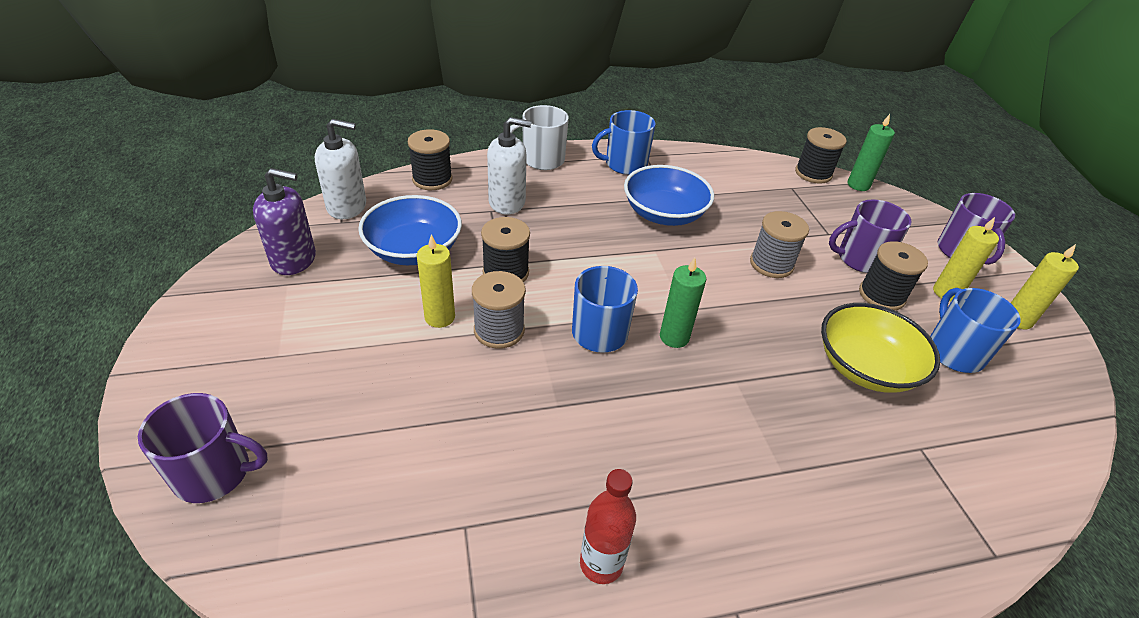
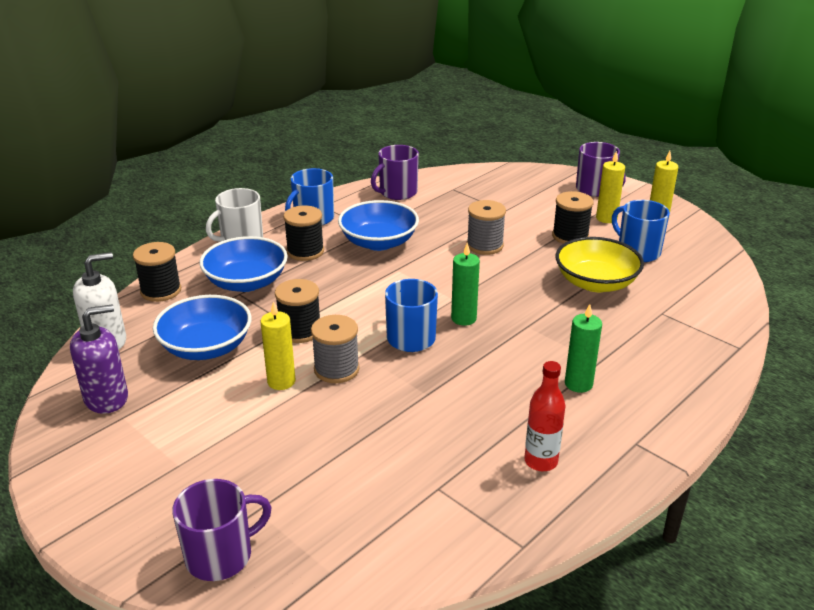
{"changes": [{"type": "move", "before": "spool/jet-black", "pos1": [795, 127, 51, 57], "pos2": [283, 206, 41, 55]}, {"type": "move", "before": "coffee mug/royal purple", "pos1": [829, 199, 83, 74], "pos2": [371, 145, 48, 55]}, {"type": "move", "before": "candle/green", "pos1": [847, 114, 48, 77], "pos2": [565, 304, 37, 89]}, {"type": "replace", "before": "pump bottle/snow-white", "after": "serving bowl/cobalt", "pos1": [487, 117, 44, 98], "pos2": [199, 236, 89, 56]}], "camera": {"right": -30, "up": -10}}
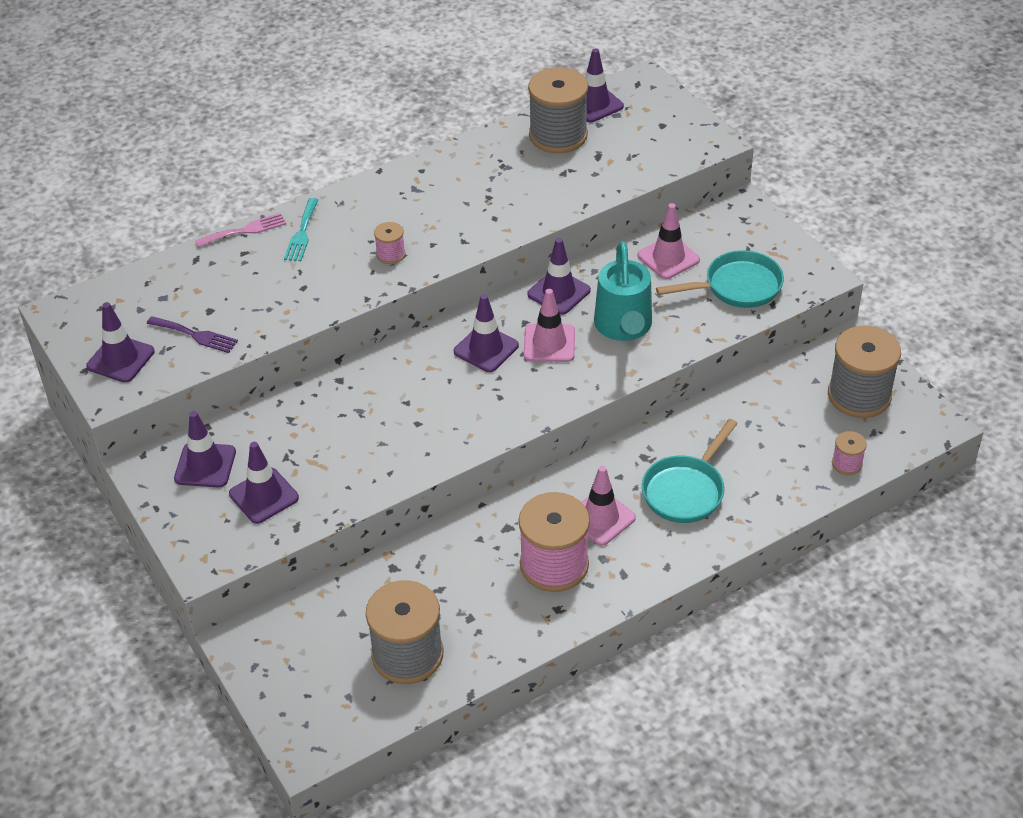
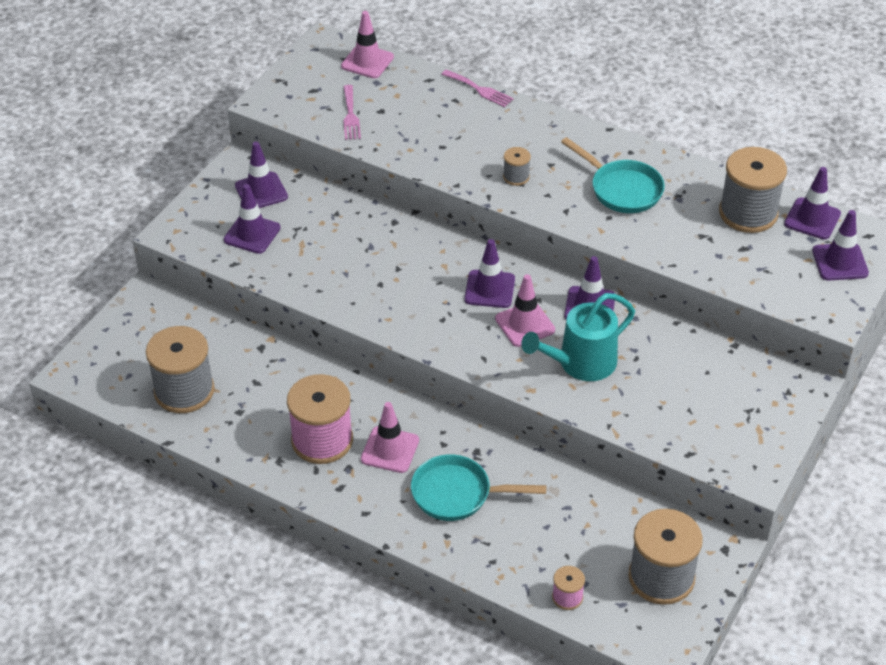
{"changes": [{"type": "delete", "before": "dinner fork/turquoise", "pos1": [284, 198, 35, 63]}, {"type": "move", "before": "safety cone/royal purple", "pos1": [86, 302, 69, 81], "pos2": [812, 210, 57, 70]}, {"type": "move", "before": "safety cone/rosy", "pos1": [638, 203, 62, 76], "pos2": [341, 11, 53, 67]}, {"type": "move", "before": "pan/turquoise", "pos1": [656, 250, 128, 58], "pos2": [561, 137, 104, 76]}, {"type": "recolor", "before": "dinner fork/royal purple", "after": "dinner fork/rosy", "pos1": [147, 316, 91, 37], "pos2": [343, 85, 18, 55]}, {"type": "recolor", "before": "spool/rosy", "after": "spool/grey", "pos1": [374, 222, 31, 42], "pos2": [503, 147, 28, 39]}], "camera": {"right": 60, "up": 0}}
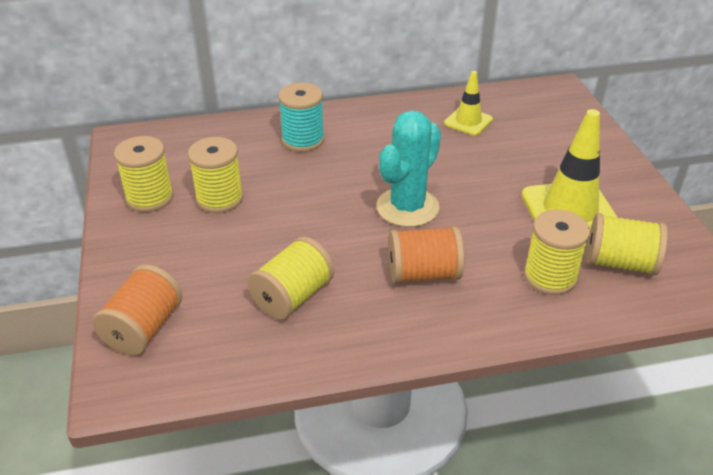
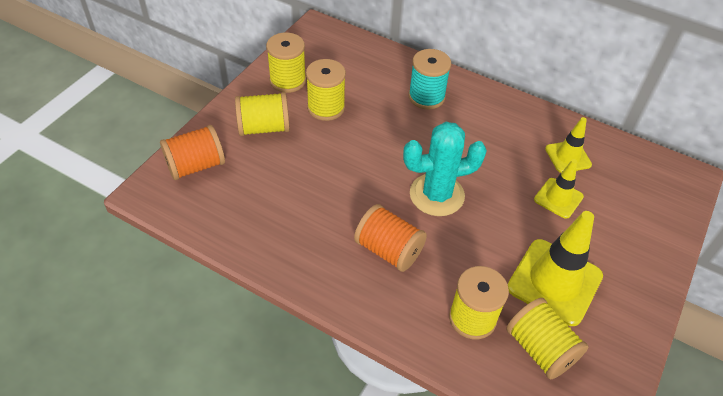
{"changes": [{"type": "insert", "after": "safety cone/golden", "pos2": [534, 159, 50, 60]}, {"type": "move", "before": "spool/golden", "pos1": [248, 237, 86, 83], "pos2": [235, 92, 55, 44]}], "camera": {"right": 40, "up": 10}}
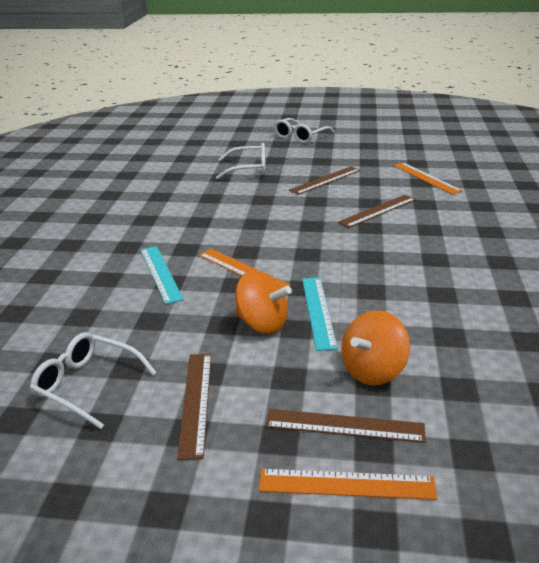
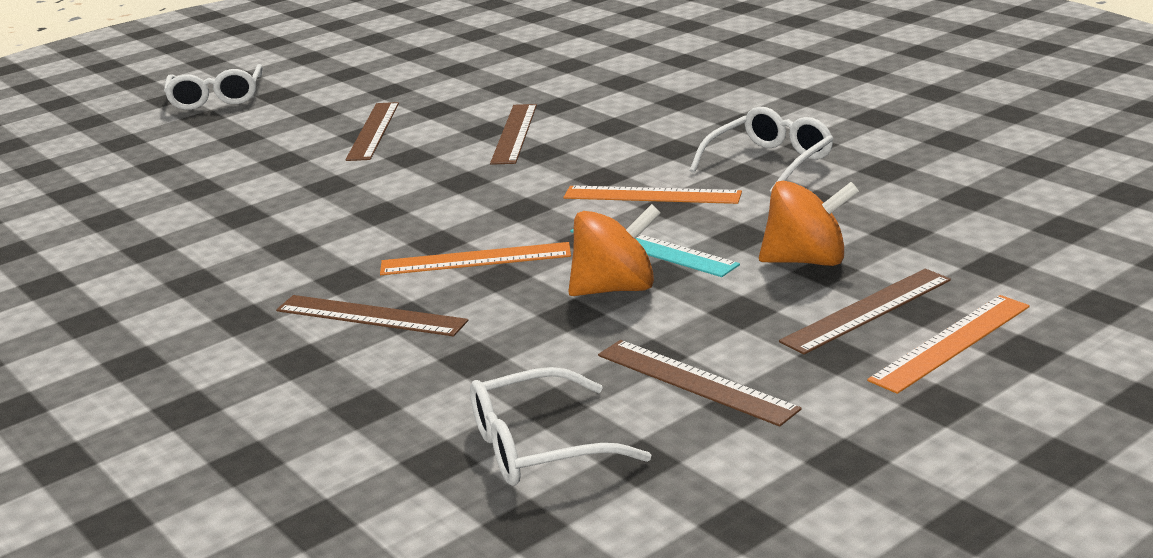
{"changes": [{"type": "move", "before": "eyeglasses/snow-white", "pos1": [216, 143, 50, 36], "pos2": [690, 107, 143, 86]}, {"type": "move", "before": "measuring stick/orange-coloured", "pos1": [393, 163, 70, 32], "pos2": [563, 186, 179, 18]}, {"type": "recolor", "before": "measuring stick/turquoise", "after": "measuring stick/brown", "pos1": [141, 246, 43, 58], "pos2": [276, 295, 192, 41]}, {"type": "rotate", "before": "toy top/orange-coloured", "pos1": [341, 311, 69, 74], "pos2": [759, 181, 100, 85], "turn": -90}], "camera": {"right": -45, "up": -5}}
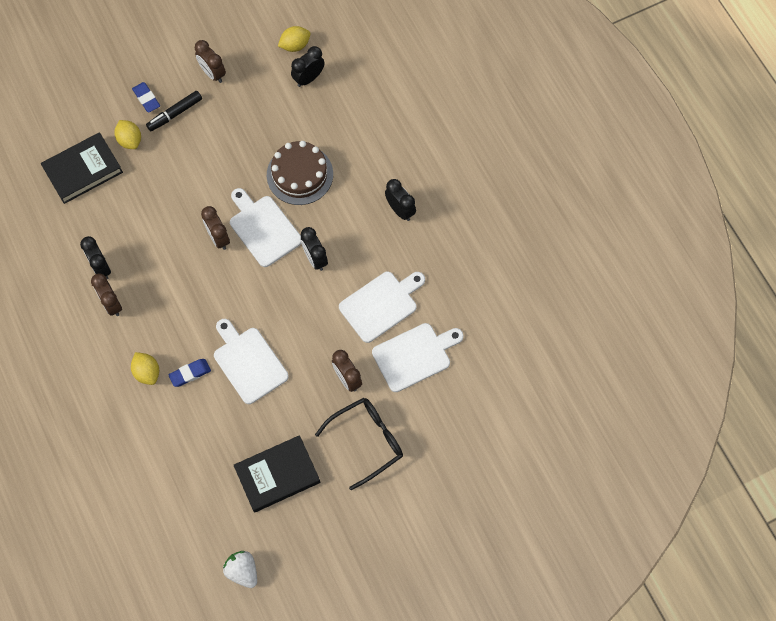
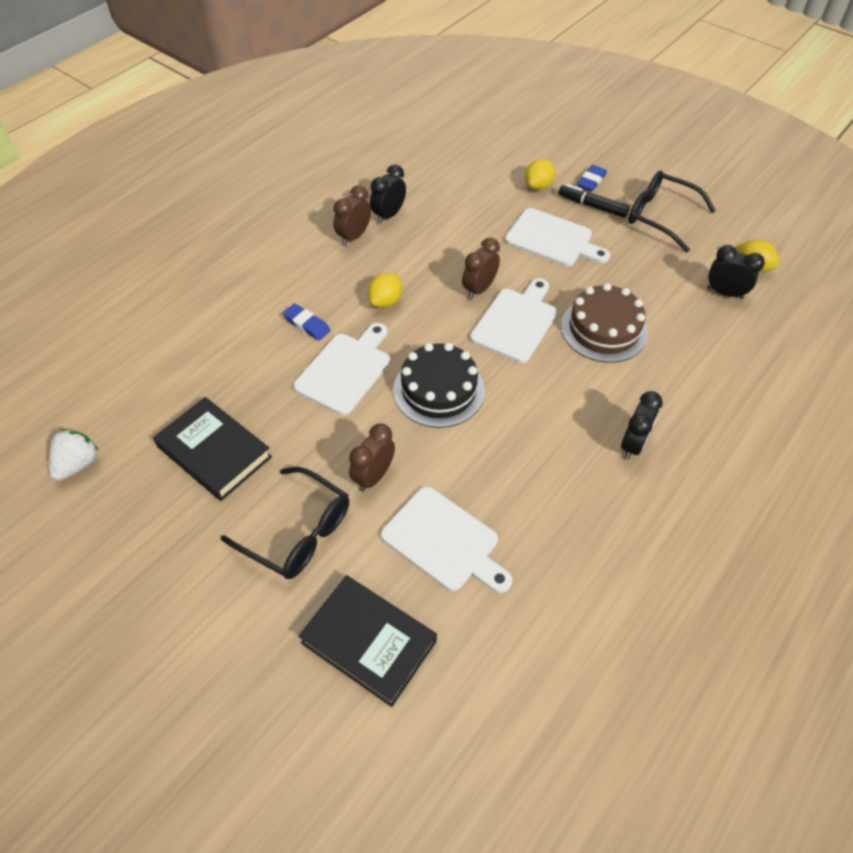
{"changes": [{"type": "delete", "before": "clock/jet-black", "pos1": [301, 227, 27, 44]}, {"type": "insert", "after": "gateau/jet-black", "pos2": [393, 343, 92, 85]}, {"type": "move", "before": "hardback/jet-black", "pos1": [41, 132, 82, 72], "pos2": [298, 575, 139, 132]}, {"type": "move", "before": "lemon/golden", "pos1": [131, 352, 28, 33], "pos2": [368, 273, 34, 35]}, {"type": "move", "before": "bread board/snow-white", "pos1": [339, 272, 86, 71], "pos2": [505, 208, 105, 58]}, {"type": "replace", "before": "clock/brown", "after": "eyeglasses/jet-black", "pos1": [195, 40, 31, 43], "pos2": [628, 171, 88, 81]}], "camera": {"right": 65, "up": -15}}
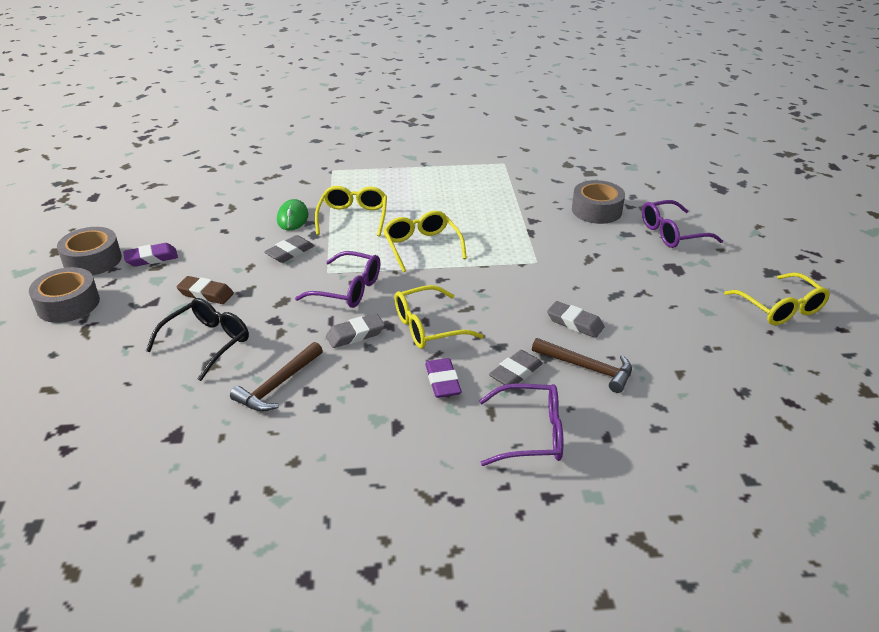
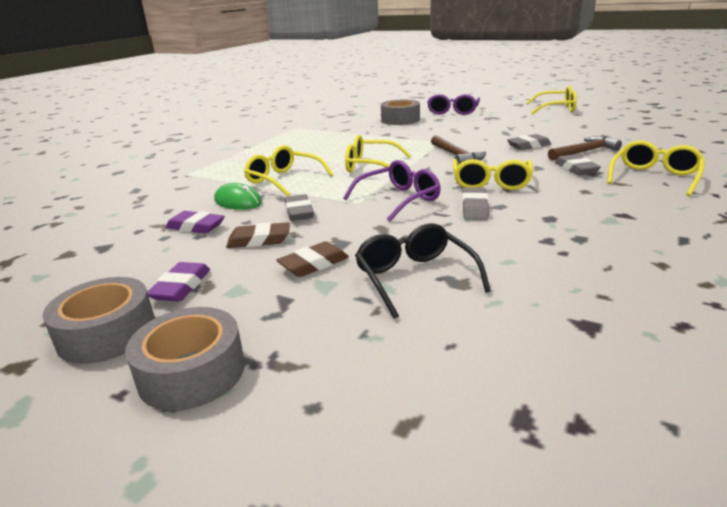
{"changes": [{"type": "insert", "after": "eraser/brown", "pos2": [226, 222, 64, 26]}, {"type": "move", "before": "claw hammer/brown", "pos1": [230, 342, 93, 70], "pos2": [431, 135, 55, 29]}, {"type": "move", "before": "eraser/royal purple", "pos1": [425, 358, 37, 40], "pos2": [166, 211, 59, 23]}, {"type": "recolor", "before": "eyeglasses/royal purple", "after": "eyeglasses/golden", "pos1": [479, 383, 84, 83], "pos2": [607, 141, 98, 55]}], "camera": {"right": -55, "up": -10}}
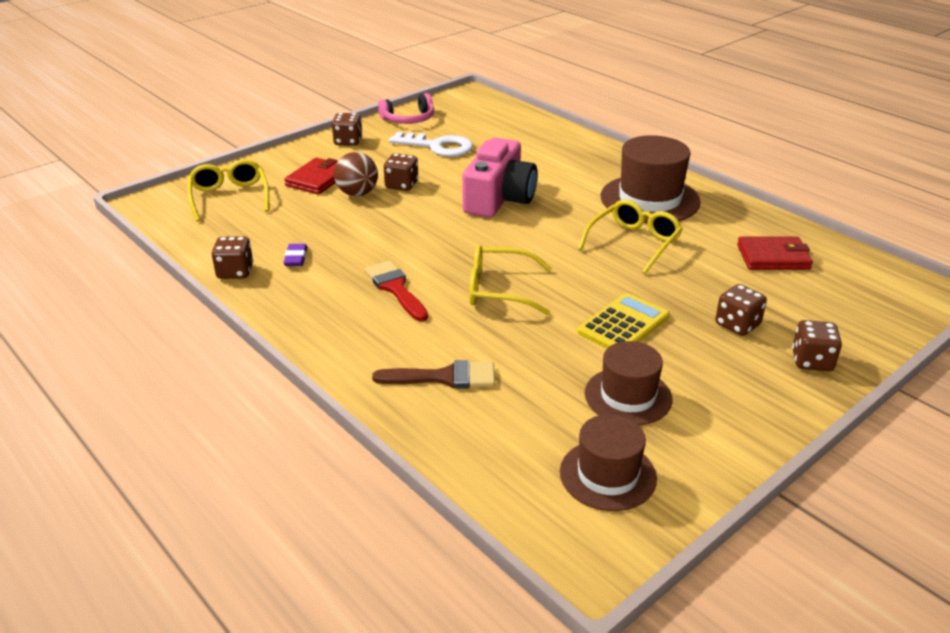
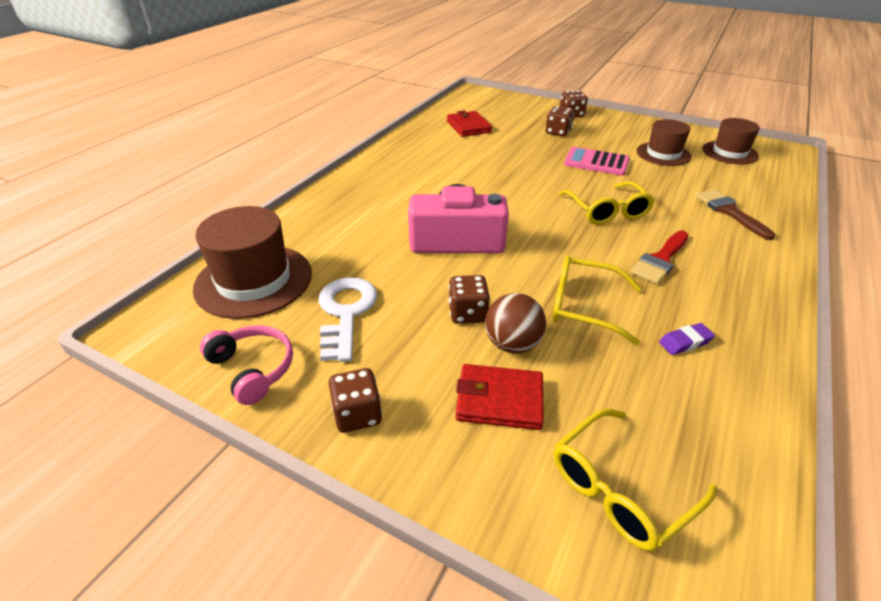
{"changes": [{"type": "delete", "before": "dice/brown", "pos1": [212, 236, 41, 43]}, {"type": "move", "before": "eyeglasses/golden", "pos1": [578, 199, 105, 75], "pos2": [552, 256, 90, 89]}, {"type": "move", "before": "top hat/brown", "pos1": [601, 135, 100, 88], "pos2": [193, 206, 119, 113]}, {"type": "recolor", "before": "adding machine/golden", "after": "adding machine/rosy", "pos1": [577, 293, 93, 56], "pos2": [564, 147, 66, 29]}], "camera": {"right": -110, "up": 5}}
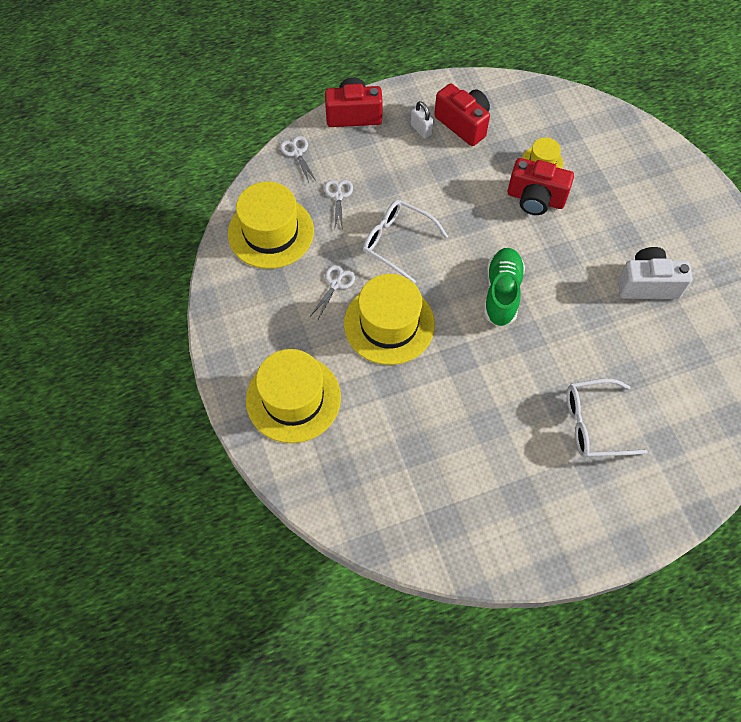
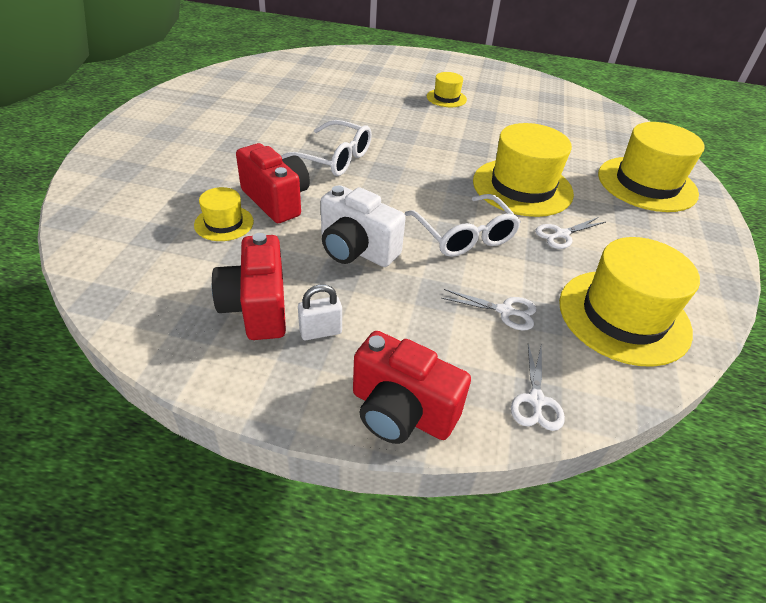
{"changes": [{"type": "delete", "before": "shoe/green", "pos1": [484, 248, 41, 79]}, {"type": "insert", "after": "top hat/golden", "pos2": [427, 72, 40, 35]}, {"type": "move", "before": "eyeglasses/snow-white", "pos1": [567, 379, 81, 79], "pos2": [281, 120, 91, 56]}, {"type": "move", "before": "camera/snow-white", "pos1": [618, 247, 75, 52], "pos2": [321, 185, 85, 82]}, {"type": "rotate", "before": "pair of scissors/snow-white", "pos1": [324, 180, 29, 50], "pos2": [441, 289, 95, 41], "turn": -105}, {"type": "rotate", "before": "small lock/snow-white", "pos1": [411, 101, 22, 38], "pos2": [298, 284, 44, 56], "turn": 75}], "camera": {"right": -150, "up": -20}}
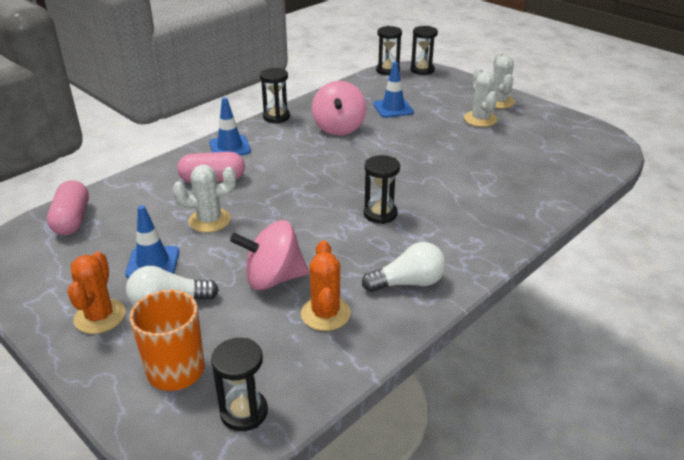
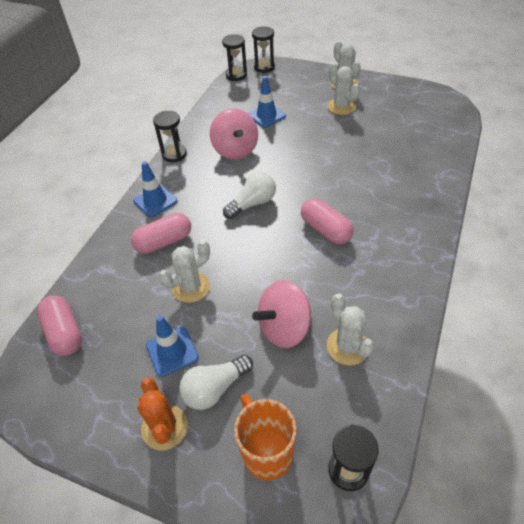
{"changes": [{"type": "move", "before": "bulb/snow-white", "pos1": [362, 242, 84, 50], "pos2": [223, 172, 53, 47]}, {"type": "replace", "before": "sandglass/jet-black", "after": "capsule/rosy", "pos1": [364, 155, 36, 69], "pos2": [301, 198, 53, 46]}, {"type": "recolor", "before": "prickly plant/orange-coloured", "after": "prickly plant/snow-white", "pos1": [301, 241, 50, 90], "pos2": [327, 293, 47, 72]}], "camera": {"right": -20, "up": 15}}
